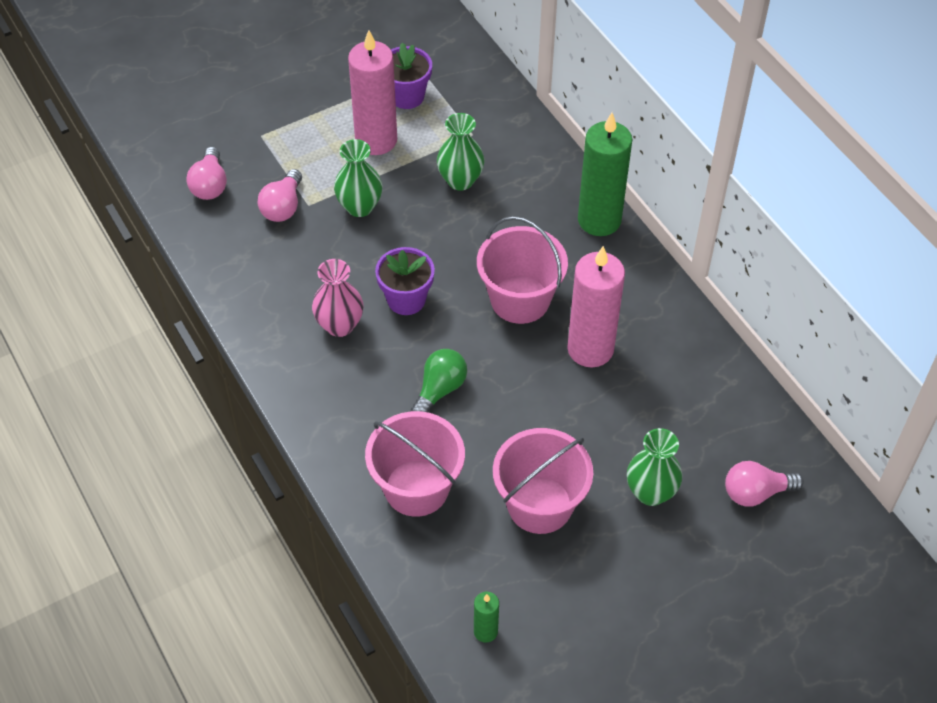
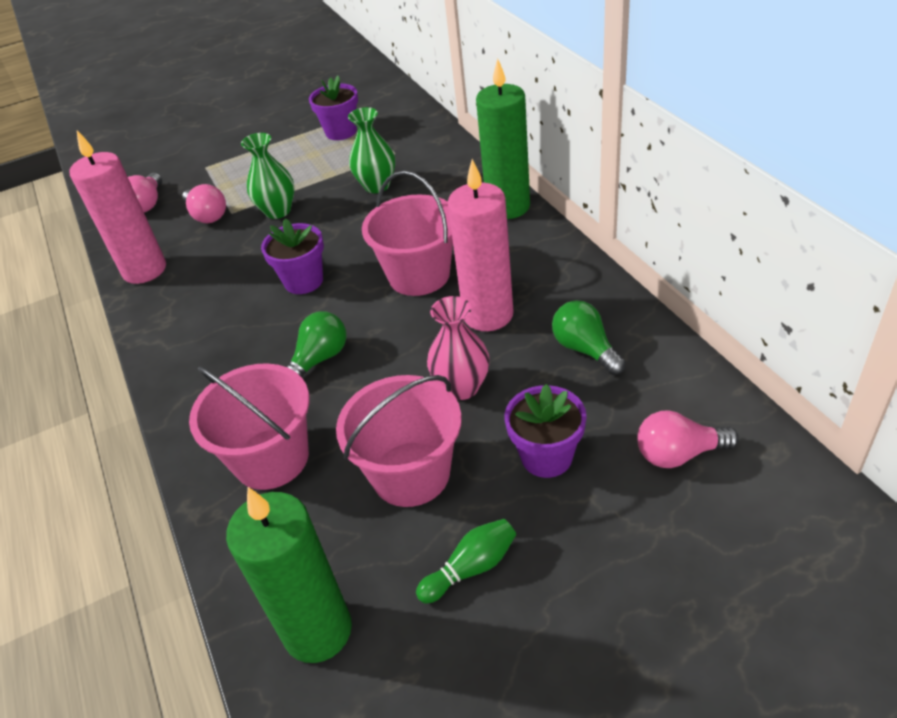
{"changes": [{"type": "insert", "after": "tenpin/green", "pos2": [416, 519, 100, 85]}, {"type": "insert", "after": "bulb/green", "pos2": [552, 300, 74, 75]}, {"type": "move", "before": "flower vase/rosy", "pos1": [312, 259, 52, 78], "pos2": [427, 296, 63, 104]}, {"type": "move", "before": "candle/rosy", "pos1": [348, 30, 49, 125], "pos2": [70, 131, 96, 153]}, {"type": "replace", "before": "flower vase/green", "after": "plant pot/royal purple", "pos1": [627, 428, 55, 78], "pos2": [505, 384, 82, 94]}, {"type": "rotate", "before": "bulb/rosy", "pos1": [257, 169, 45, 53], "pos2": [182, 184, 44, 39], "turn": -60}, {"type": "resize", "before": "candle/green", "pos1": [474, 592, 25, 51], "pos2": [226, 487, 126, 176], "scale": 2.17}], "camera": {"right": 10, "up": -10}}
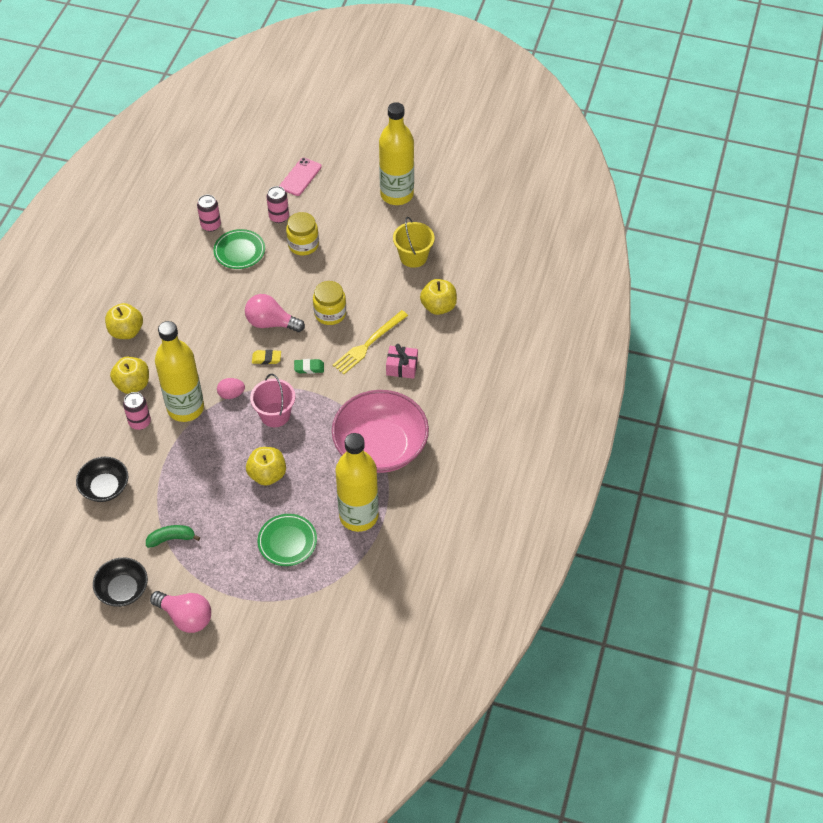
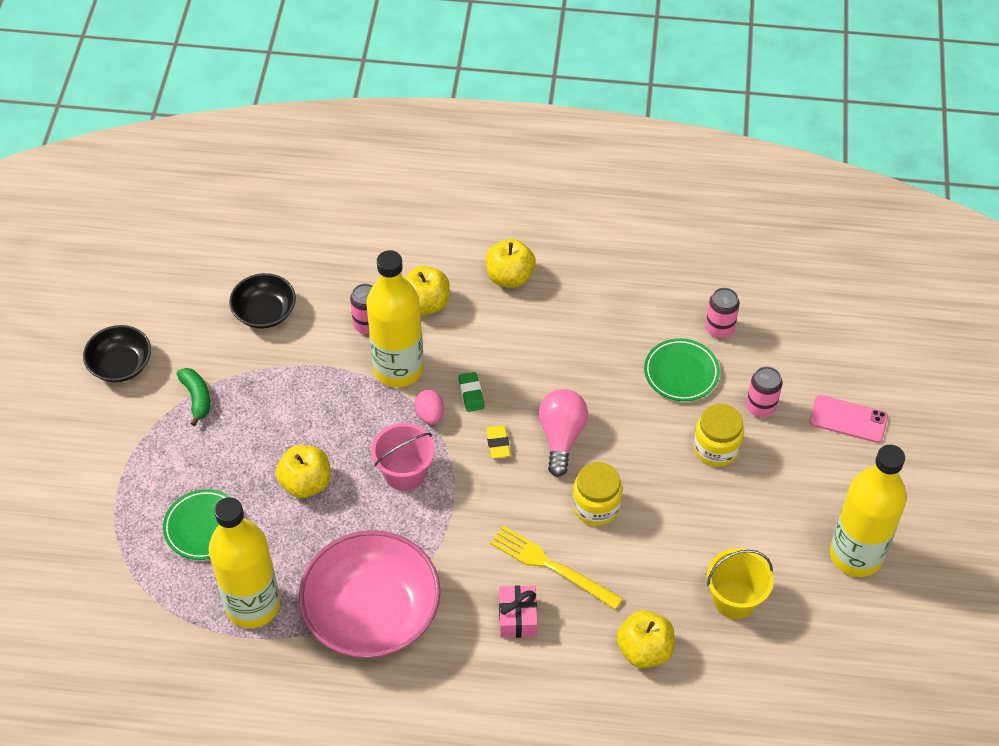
{"changes": [{"type": "delete", "before": "bulb/rosy", "pos1": [150, 591, 61, 42]}, {"type": "move", "before": "eraser/green", "pos1": [294, 359, 30, 15], "pos2": [458, 372, 27, 40]}], "camera": {"right": 80, "up": 0}}
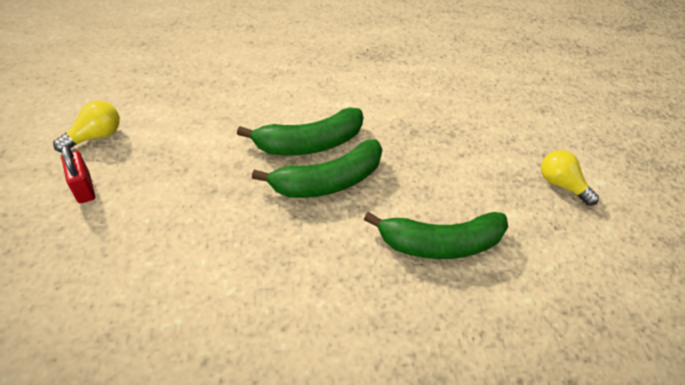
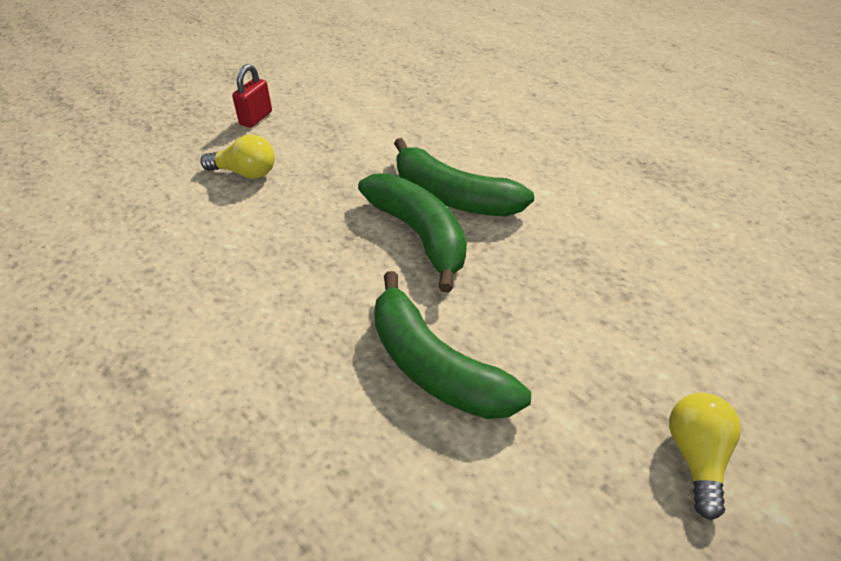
{"changes": [{"type": "move", "before": "bulb/golden", "pos1": [53, 100, 67, 52], "pos2": [200, 134, 75, 45]}, {"type": "rotate", "before": "banana fruit/green", "pos1": [252, 140, 130, 58], "pos2": [358, 173, 109, 119], "turn": -150}], "camera": {"right": 60, "up": -5}}
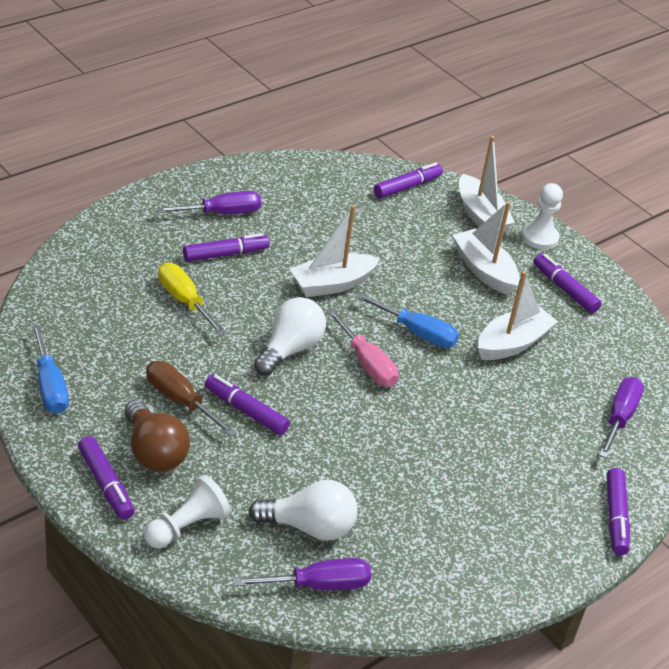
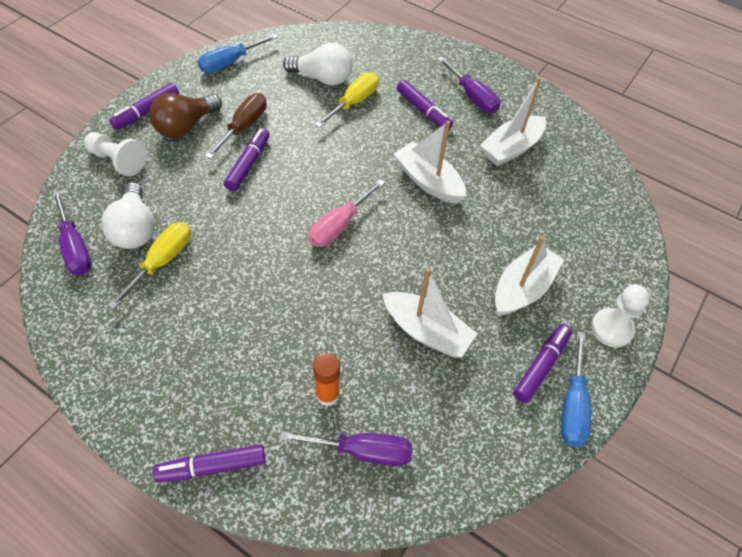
{"changes": [{"type": "delete", "before": "felt pen/royal purple", "pos1": [374, 162, 69, 36]}, {"type": "insert", "after": "hand screwdriver/golden", "pos2": [108, 222, 83, 87]}, {"type": "insert", "after": "glue stick/orange-coloured", "pos2": [313, 353, 27, 53]}, {"type": "move", "before": "bulb/snow-white", "pos1": [254, 297, 72, 79], "pos2": [283, 43, 69, 43]}, {"type": "move", "before": "hand screwdriver/cobalt", "pos1": [355, 293, 104, 55], "pos2": [561, 331, 30, 116]}, {"type": "move", "before": "sailboat/snow-white", "pos1": [459, 136, 56, 97], "pos2": [480, 77, 66, 89]}], "camera": {"right": 75, "up": 15}}
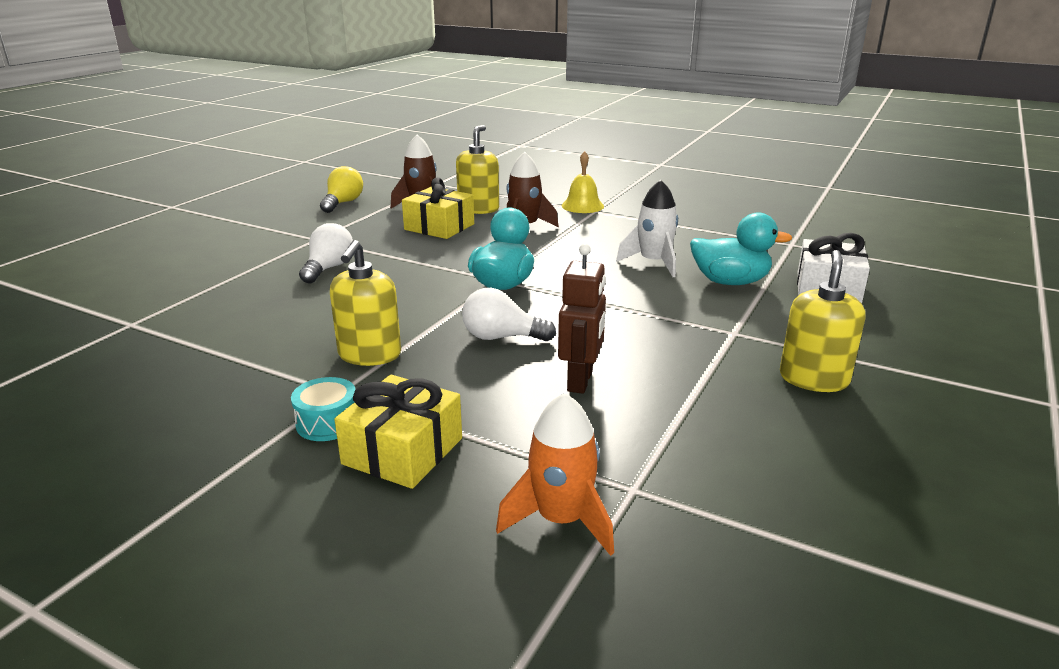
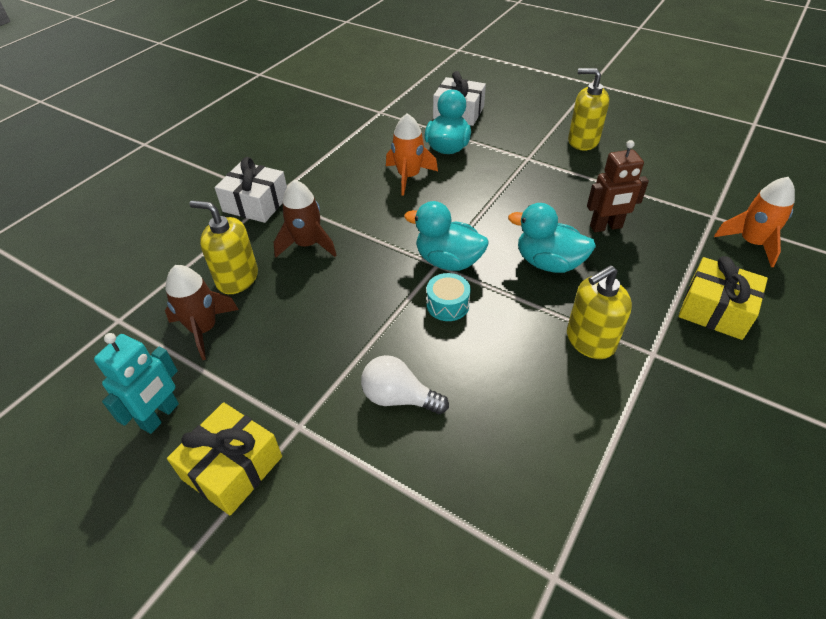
{"changes": [{"type": "move", "before": "drum/turquoise", "pos1": [291, 377, 65, 64], "pos2": [427, 273, 44, 48]}, {"type": "move", "before": "gift/golden", "pos1": [402, 178, 72, 61], "pos2": [167, 402, 115, 113]}, {"type": "replace", "before": "bulb/golden", "after": "toy robot/turquoise", "pos1": [320, 166, 43, 47], "pos2": [94, 333, 85, 101]}, {"type": "replace", "before": "bulb/snow-white", "after": "toy duck/turquoise", "pos1": [462, 288, 94, 53], "pos2": [508, 203, 88, 70]}, {"type": "replace", "before": "bell/golden", "after": "gift/snow-white", "pos1": [562, 151, 42, 62], "pos2": [215, 157, 72, 66]}, {"type": "recolor", "before": "spaceship/snow-white", "after": "spaceship/orange-coloured", "pos1": [616, 180, 62, 97], "pos2": [386, 113, 52, 83]}, {"type": "rotate", "before": "pump bottle/golden", "pos1": [330, 240, 71, 126], "pos2": [567, 265, 65, 94], "turn": 135}, {"type": "rotate", "before": "toy robot/brown", "pos1": [558, 244, 48, 150], "pos2": [587, 140, 62, 92], "turn": 150}], "camera": {"right": -85, "up": 20}}
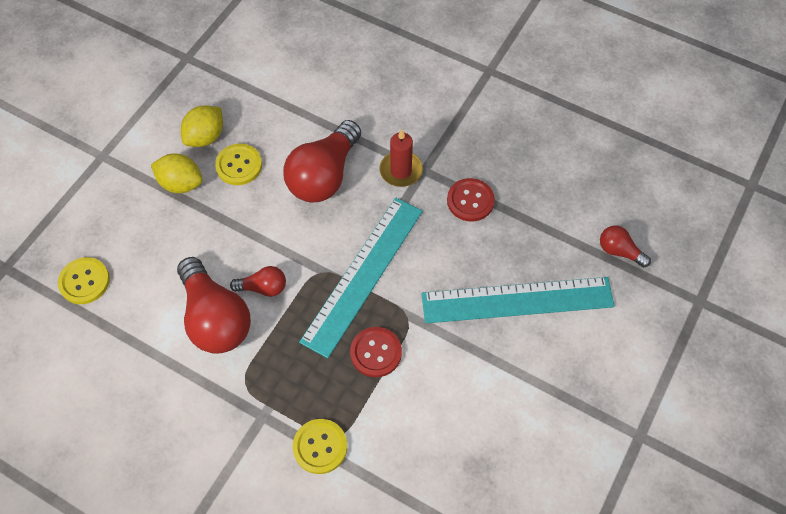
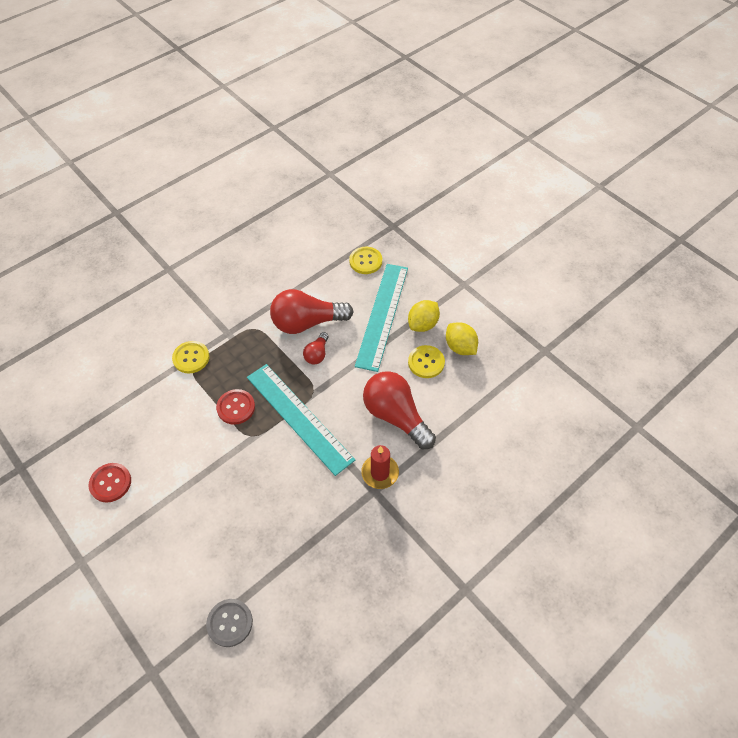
{"changes": [{"type": "move", "before": "measuring stick/turquoise", "pos1": [421, 277, 194, 46], "pos2": [355, 264, 53, 108]}, {"type": "move", "before": "shirt button/crimson", "pos1": [447, 178, 48, 44], "pos2": [89, 463, 42, 40]}, {"type": "replace", "before": "bulb/crimson", "after": "shirt button/grey", "pos1": [600, 225, 51, 43], "pos2": [206, 599, 47, 48]}], "camera": {"right": 110, "up": -5}}
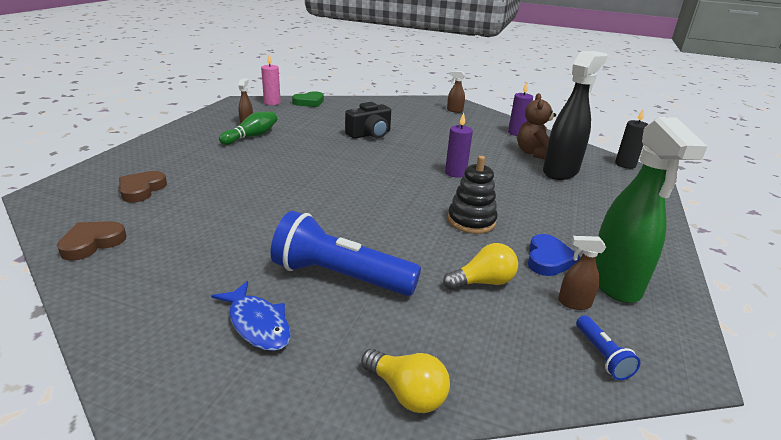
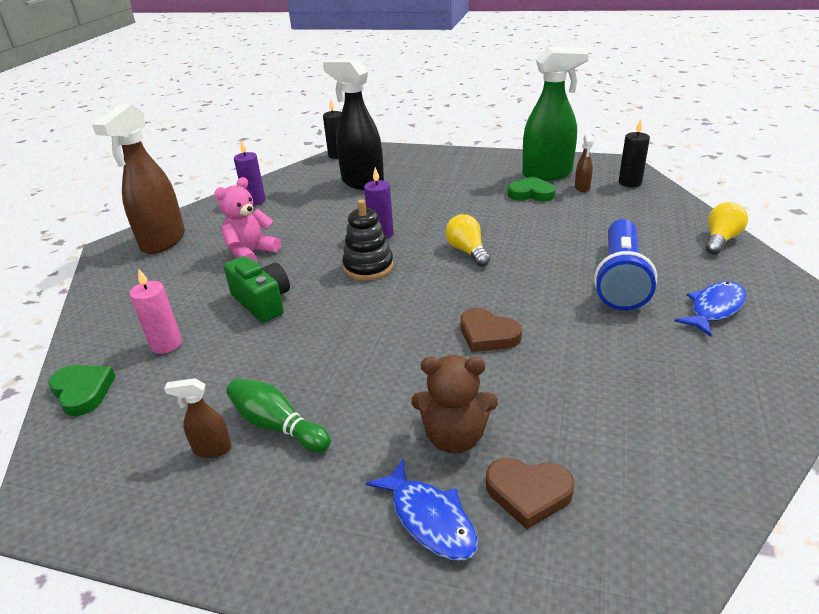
{"changes": [{"type": "insert", "after": "stuffed bear/rosy", "pos2": [214, 177, 67, 85]}, {"type": "insert", "after": "fish/cobalt", "pos2": [366, 459, 112, 101]}, {"type": "move", "before": "heart/brown", "pos1": [57, 221, 70, 40], "pos2": [460, 308, 62, 44]}, {"type": "move", "before": "candle/rosy", "pos1": [261, 55, 20, 50], "pos2": [130, 268, 52, 86]}, {"type": "move", "before": "bulb/golden", "pos1": [443, 243, 75, 47], "pos2": [445, 214, 45, 53]}, {"type": "move", "before": "stacking rings/jet-black", "pos1": [447, 156, 51, 78], "pos2": [342, 200, 52, 81]}, {"type": "move", "before": "stuffed bear/brown", "pos1": [517, 93, 39, 66], "pos2": [411, 355, 87, 99]}, {"type": "replace", "before": "torch/cobalt", "after": "candle/jet-black", "pos1": [576, 315, 64, 65], "pos2": [619, 118, 31, 69]}, {"type": "recolor", "before": "camera/jet-black", "after": "camera/green", "pos1": [345, 102, 46, 37], "pos2": [224, 256, 66, 67]}, {"type": "recolor", "before": "heart/cobalt", "after": "heart/green", "pos1": [528, 234, 52, 42], "pos2": [508, 176, 48, 26]}, {"type": "resize", "before": "spray cleaner/brown", "pos1": [447, 71, 18, 42], "pos2": [92, 104, 93, 150], "scale": 2.3}], "camera": {"right": -90, "up": 5}}
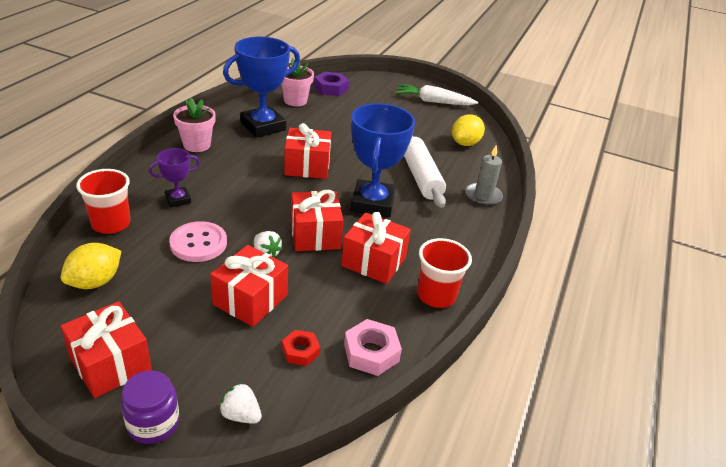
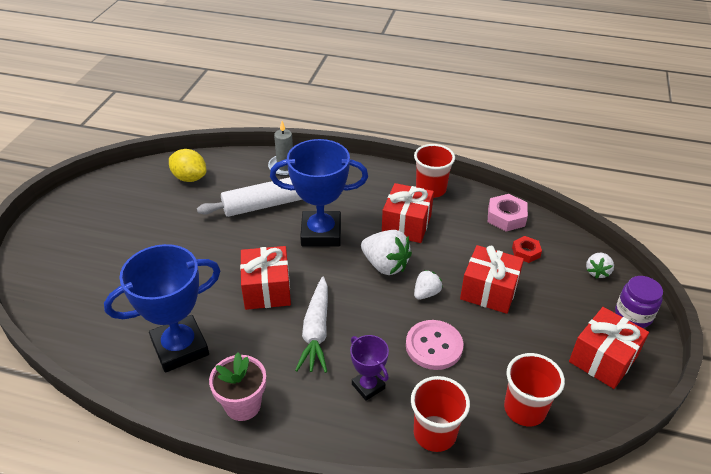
{"changes": [{"type": "delete", "before": "plant pot/rosy", "pos1": [281, 58, 33, 48]}, {"type": "delete", "before": "hex nut/royal purple", "pos1": [314, 72, 35, 24]}, {"type": "move", "before": "toy carrot/snow-white", "pos1": [395, 84, 83, 21], "pos2": [295, 277, 33, 96]}, {"type": "replace", "before": "lemon/golden", "after": "tumbler/crimson", "pos1": [61, 243, 60, 46], "pos2": [504, 353, 61, 73]}, {"type": "replace", "before": "gift/crimson", "after": "toy strawberry/snow-white", "pos1": [291, 190, 53, 61], "pos2": [361, 230, 51, 45]}, {"type": "rotate", "before": "prize cup/cobalt", "pos1": [223, 37, 77, 101], "pos2": [104, 244, 117, 129], "turn": -75}], "camera": {"right": -95, "up": 5}}
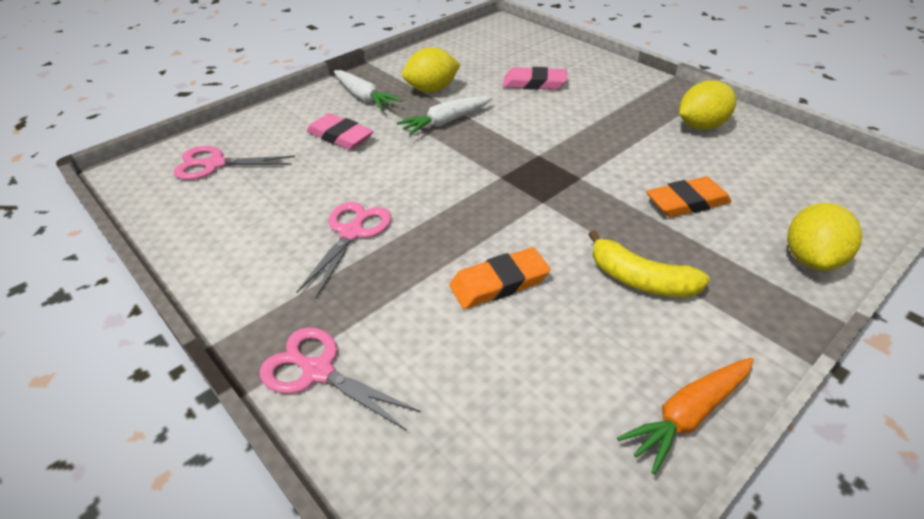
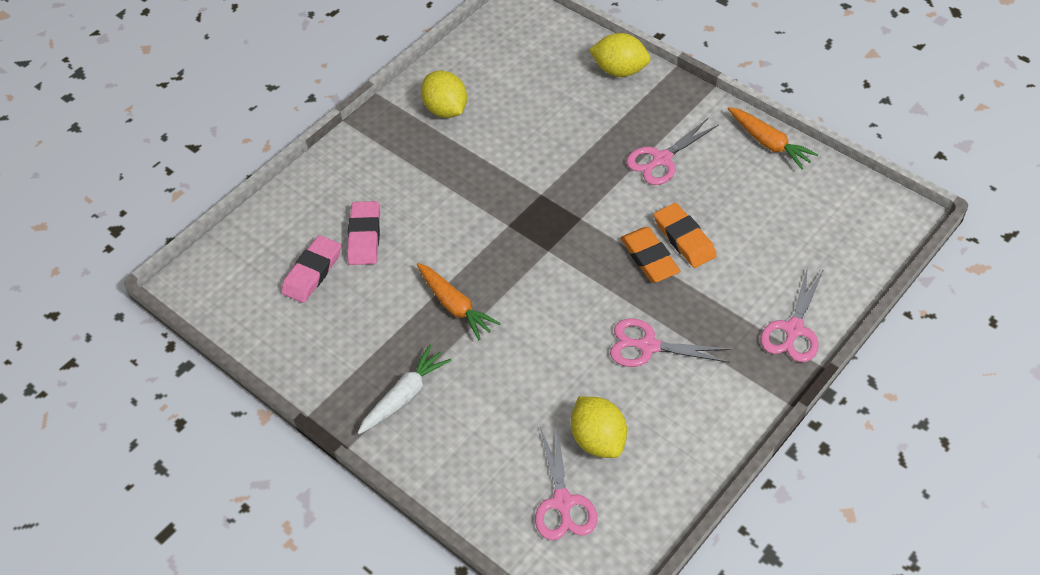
{"changes": [{"type": "move", "before": "eraser/rosy", "pos1": [307, 113, 66, 37], "pos2": [281, 235, 60, 68]}, {"type": "move", "before": "lemon/golden", "pos1": [402, 47, 59, 45], "pos2": [571, 396, 56, 62]}, {"type": "move", "before": "eraser/orange-coloured", "pos1": [646, 176, 86, 42], "pos2": [621, 227, 59, 56]}, {"type": "replace", "before": "banana fruit/golden", "after": "pair of scissors/rosy", "pos1": [588, 230, 122, 67], "pos2": [626, 118, 93, 67]}, {"type": "recolor", "before": "toy carrot/snow-white", "after": "toy carrot/orange-coloured", "pos1": [397, 96, 96, 39], "pos2": [417, 263, 84, 77]}], "camera": {"right": -95, "up": 10}}
